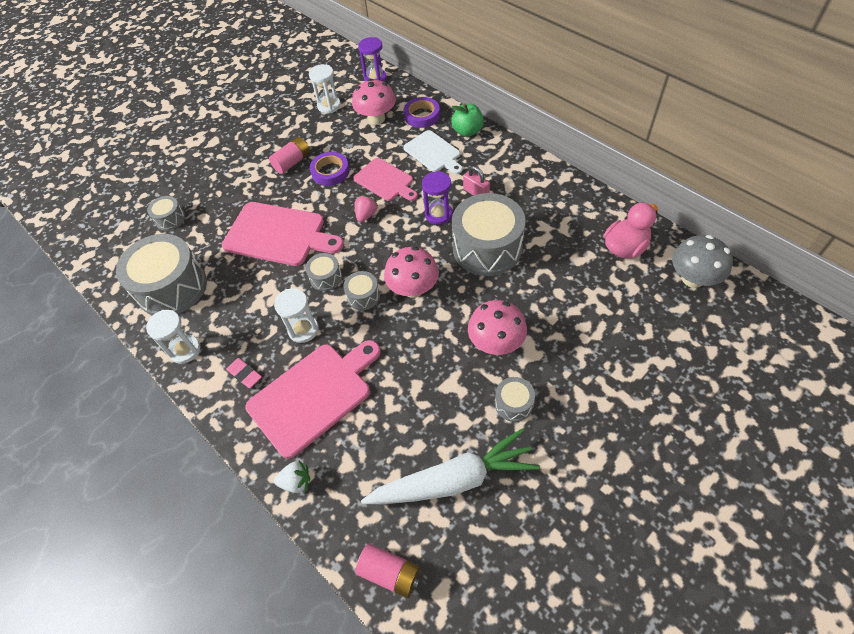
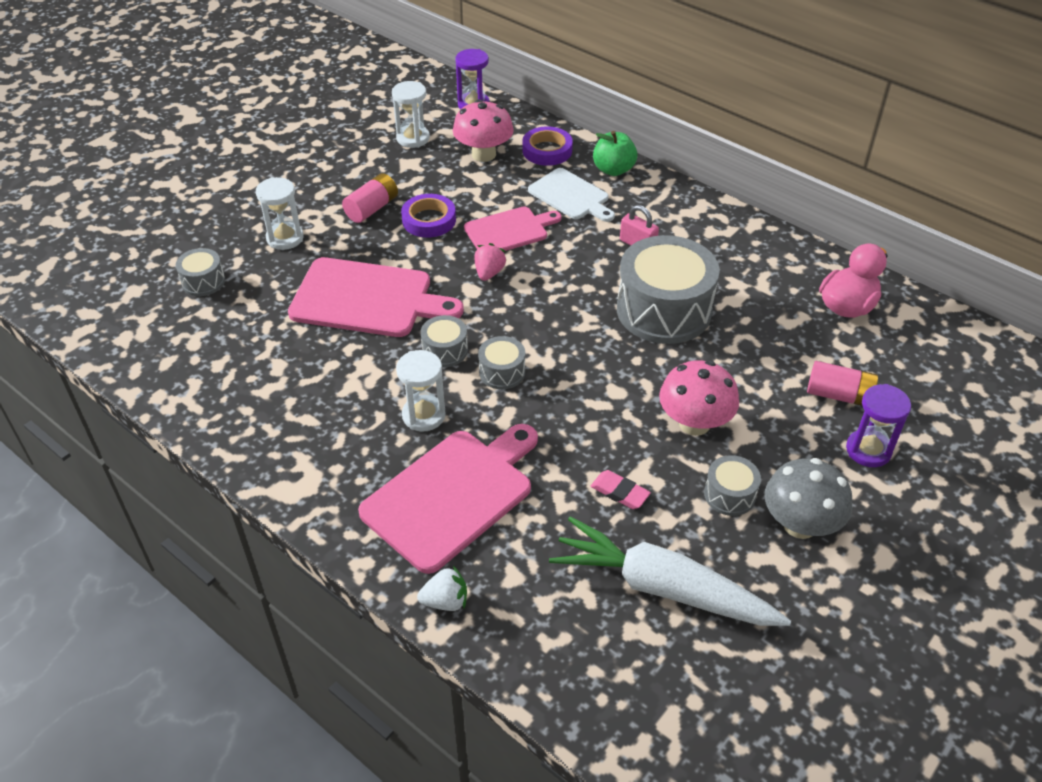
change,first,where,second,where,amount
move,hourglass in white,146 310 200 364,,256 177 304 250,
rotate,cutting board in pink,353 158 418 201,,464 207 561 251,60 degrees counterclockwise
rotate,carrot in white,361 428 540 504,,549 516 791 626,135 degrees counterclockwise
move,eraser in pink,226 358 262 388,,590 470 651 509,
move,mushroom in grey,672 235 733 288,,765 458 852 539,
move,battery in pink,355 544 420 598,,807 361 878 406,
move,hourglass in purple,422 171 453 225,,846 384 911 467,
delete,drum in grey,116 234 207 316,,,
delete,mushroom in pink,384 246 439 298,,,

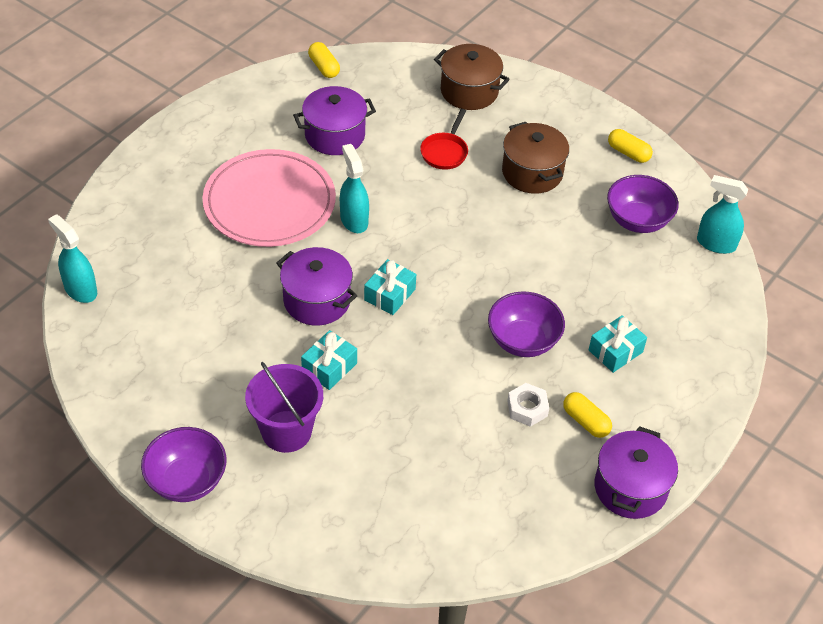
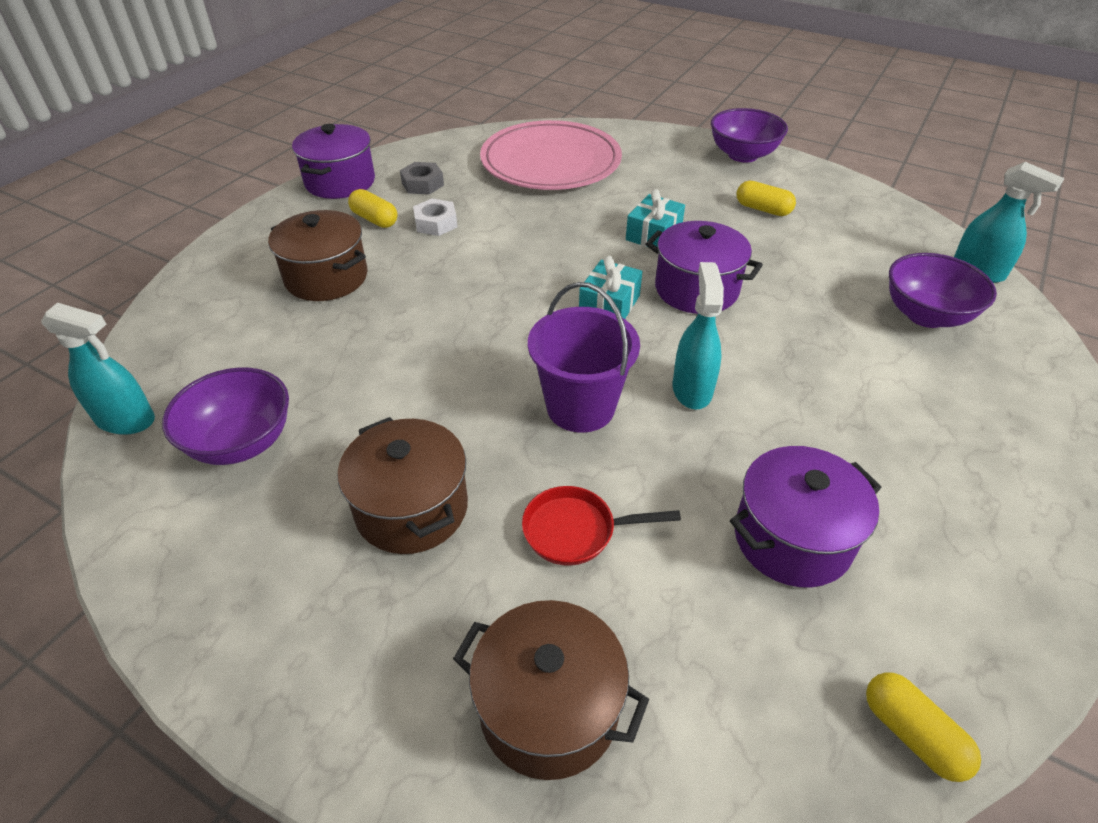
change,first,where,second,where,amount
replace,gift in turquoise,589 315 647 373,pot in brown,268 210 368 301,
insert,,,nut in grey,400 162 444 194,
move,plate in pink,203 149 336 247,,480 120 622 190,
rotate,pan in red,420 109 468 170,,522 486 681 566,105 degrees counterclockwise
move,bucket in purple,245 362 323 453,,528 282 640 433,
rotate,spray bottle in turquoise,340 144 369 233,,673 262 724 409,150 degrees counterclockwise
move,capsule in yellow,608 129 653 163,,737 181 796 216,
move,bowl in purple,488 291 565 357,,889 253 997 328,

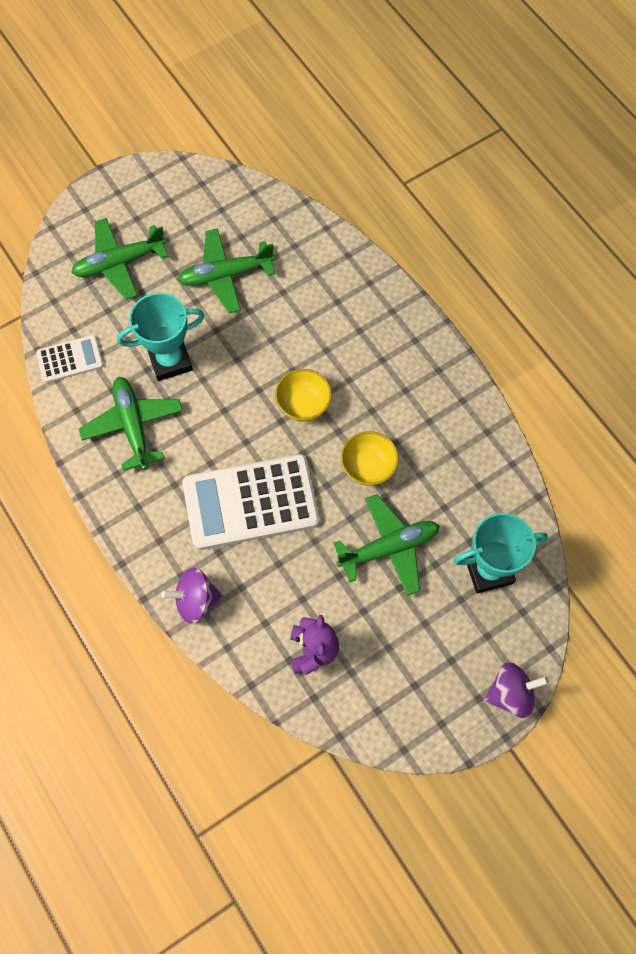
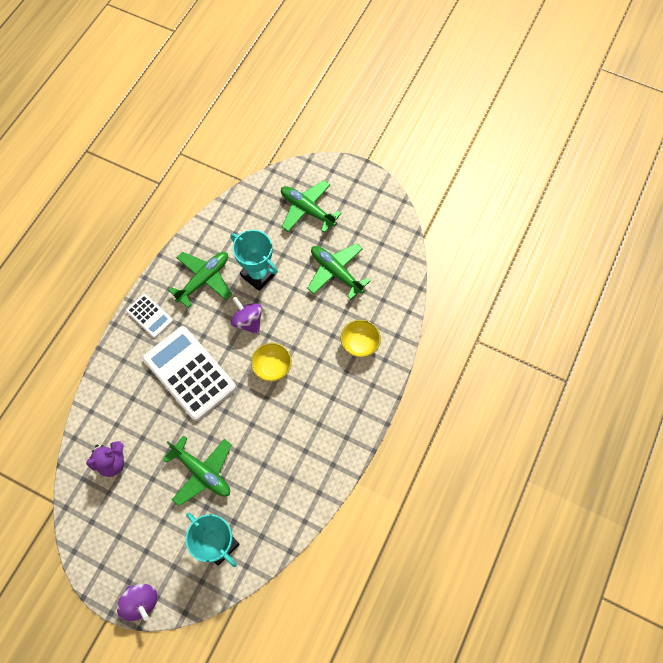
change,first,where,second,where,amount
move,calculator in white,36 335 104 383,,126 294 173 338,
move,spinning top in purple,161 568 223 623,,231 297 262 334,
move,bowl in yellow,341 431 399 486,,340 320 381 358,

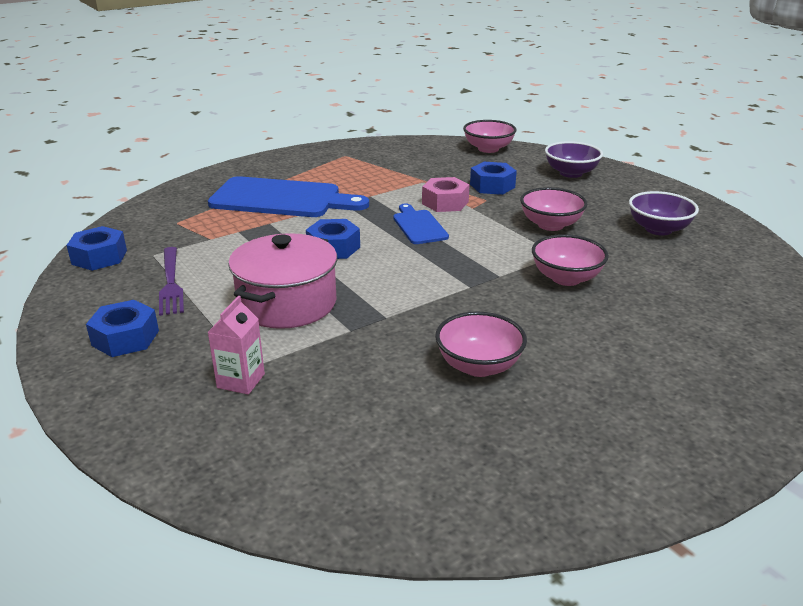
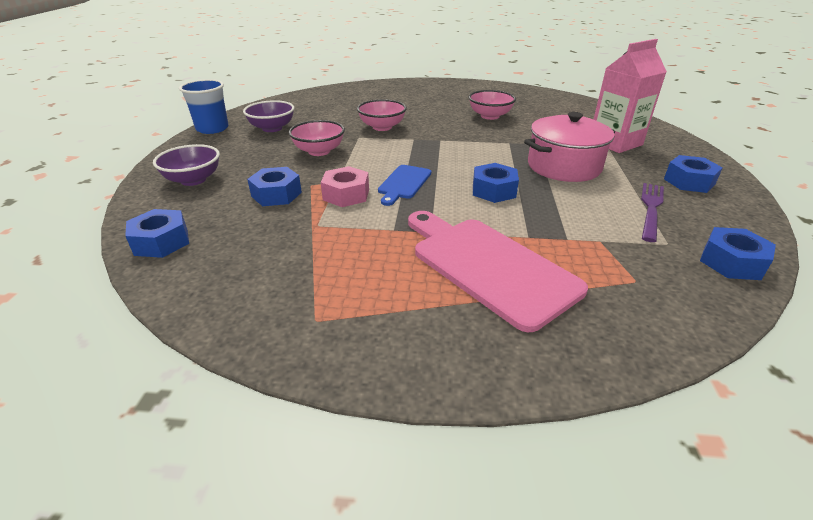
change,first,where,second,where,amount
replace,bowl in pink,463 120 517 153,nut in blue,125 209 189 258,
insert,,,cup in blue,179 79 228 134,
recolor,cutting board in blue,208 176 369 217,cutting board in pink,408 211 588 332,
resize,carton in pink,207 296 265 395,,593 39 667 153,x1.84

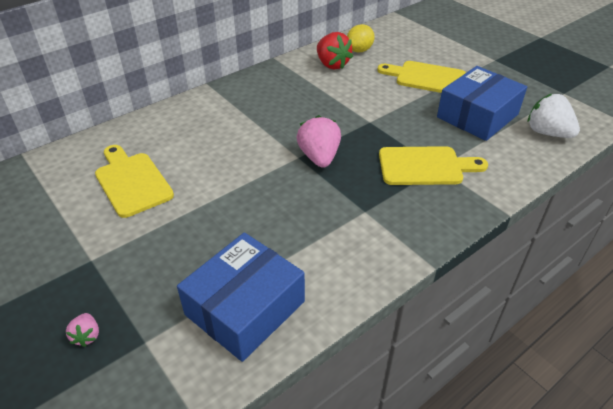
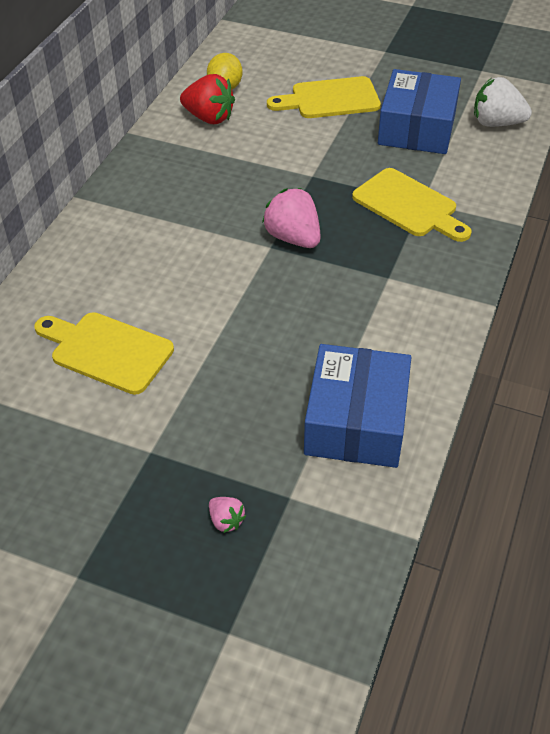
change,first,where,second,where,amount
rotate,cutting board in yellow,379 146 488 185,,352 168 471 242,75 degrees clockwise

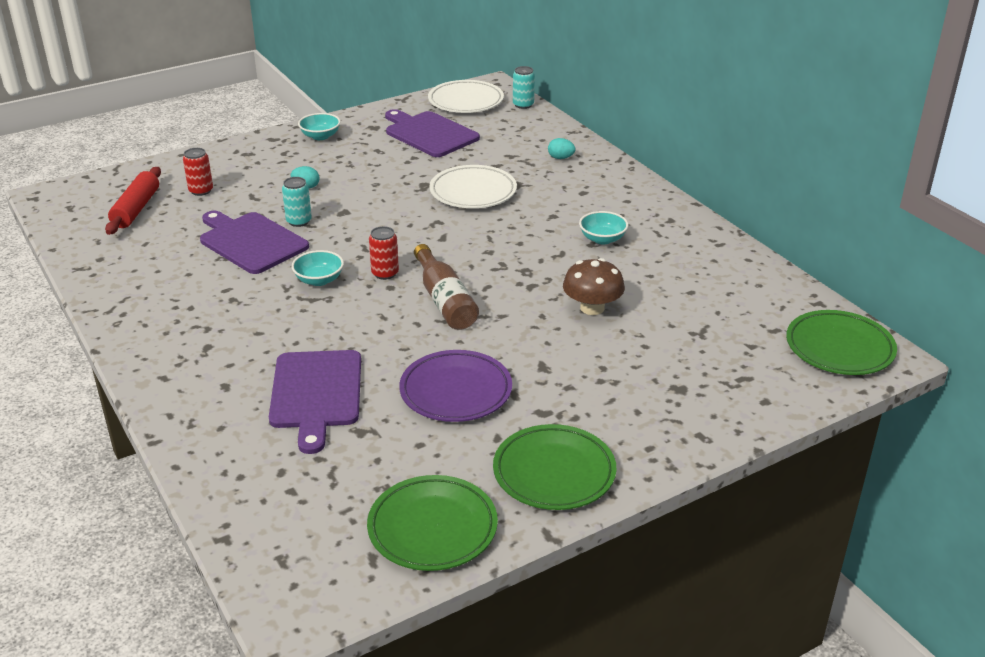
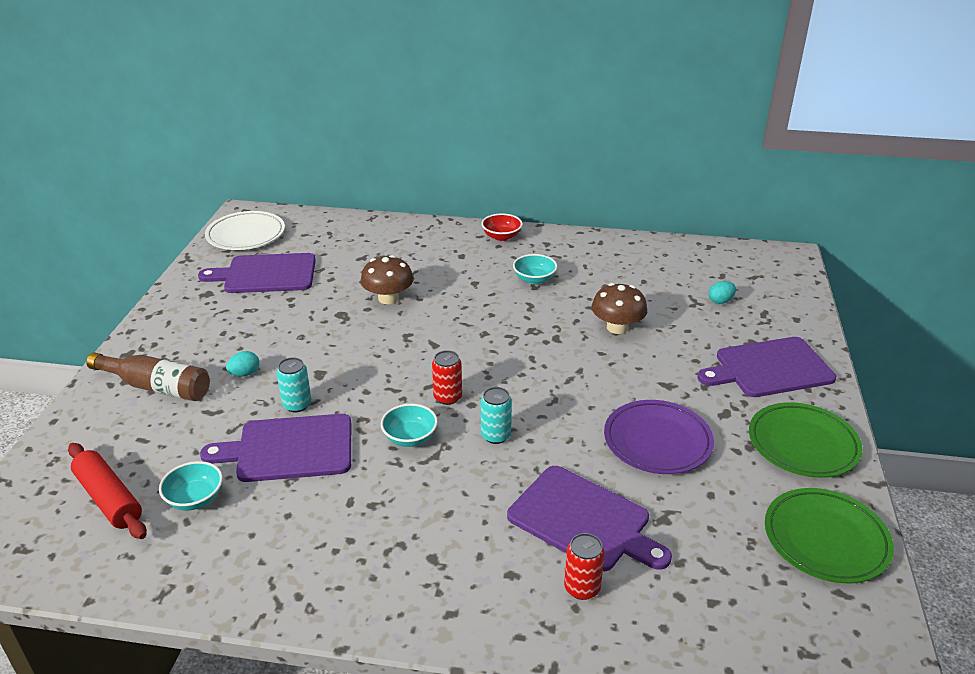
change,first,where,second,where,amount
move,bottle in brown,414 244 479 330,,86 352 210 401,
move,bowl in turquoise,298 113 341 140,,159 461 223 511,
replace,plate in white,429 165 517 208,mushroom in brown,360 255 414 304,
insert,,,bowl in red,481 214 523 241,
move,can in turquoise,513 66 535 109,,481 387 512 444,
move,can in red,183 148 213 196,,564 533 605 600,
insert,,,cutting board in purple,697 337 836 397,
move,egg in turquoise,548 138 575 159,,709 281 736 304,
delete,plate in green,786 310 897 375,,,

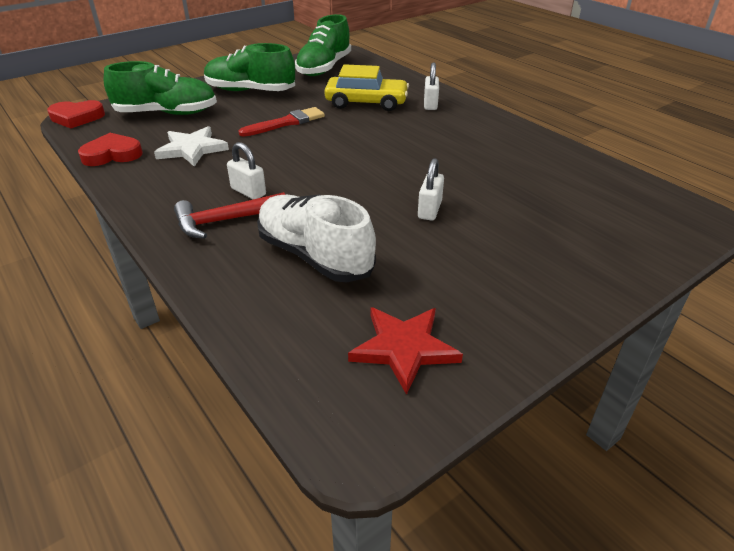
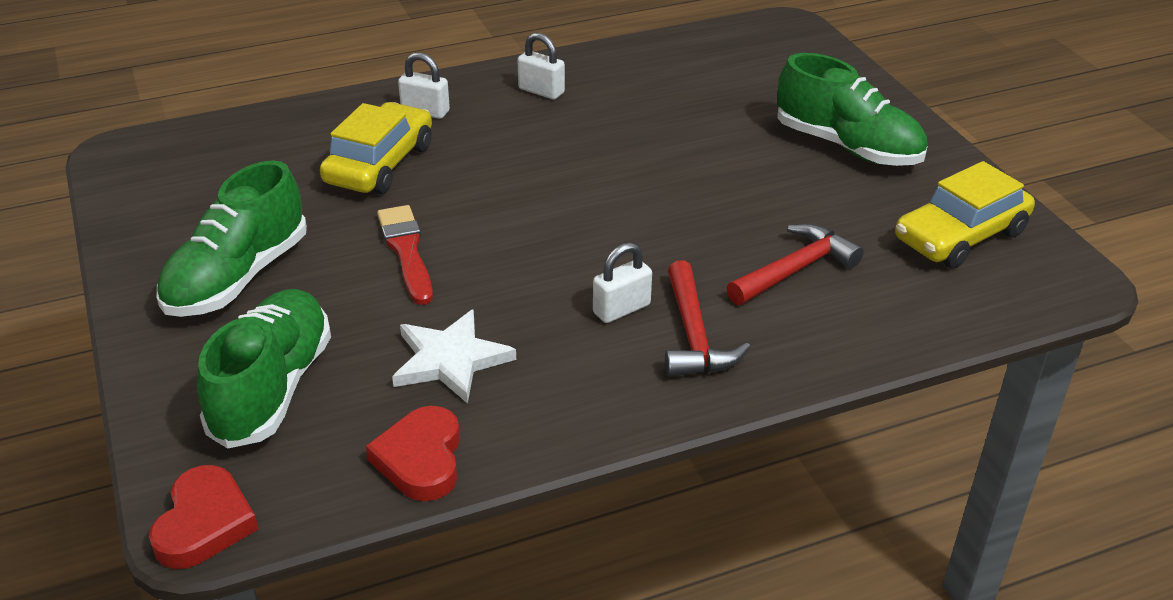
change,first,where,second,where,amount
move,padlock in white,418 158 444 221,,517 33 565 100,
replace,shoe in white,257 194 376 282,hammer in red,727 224 864 305,
move,shoe in green,295 14 351 76,,777 53 928 166,
replace,star in red,348 307 463 395,car in yellow,895 161 1035 268,

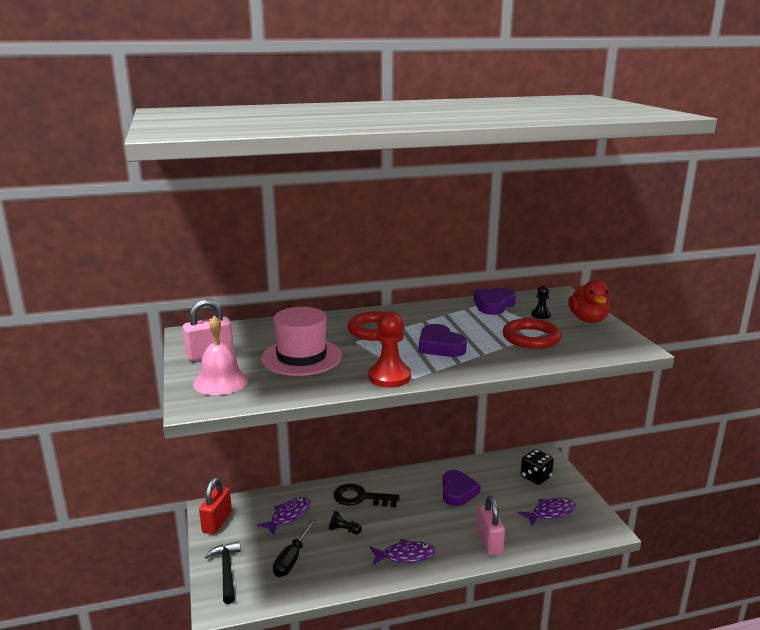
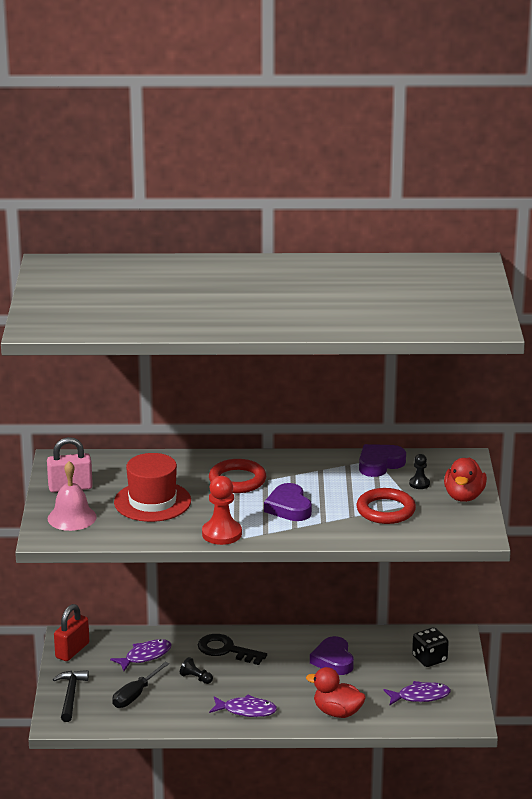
change,first,where,second,where,amount
recolor,hat in pink,261 307 342 376,hat in red,114 453 191 522,
replace,padlock in pink,477 496 505 556,duck in red,306 667 366 718,
rotate,heart in purple,442 470 481 506,,310 636 354 675,150 degrees clockwise

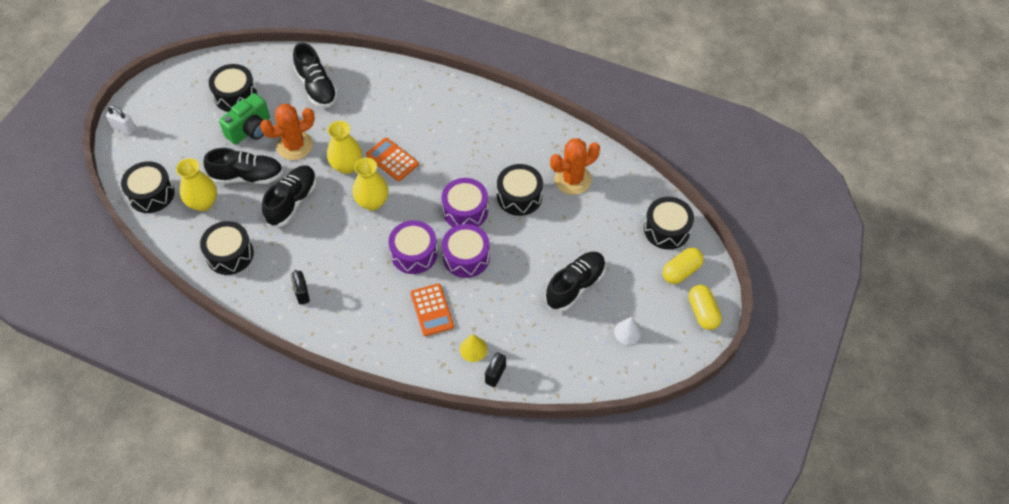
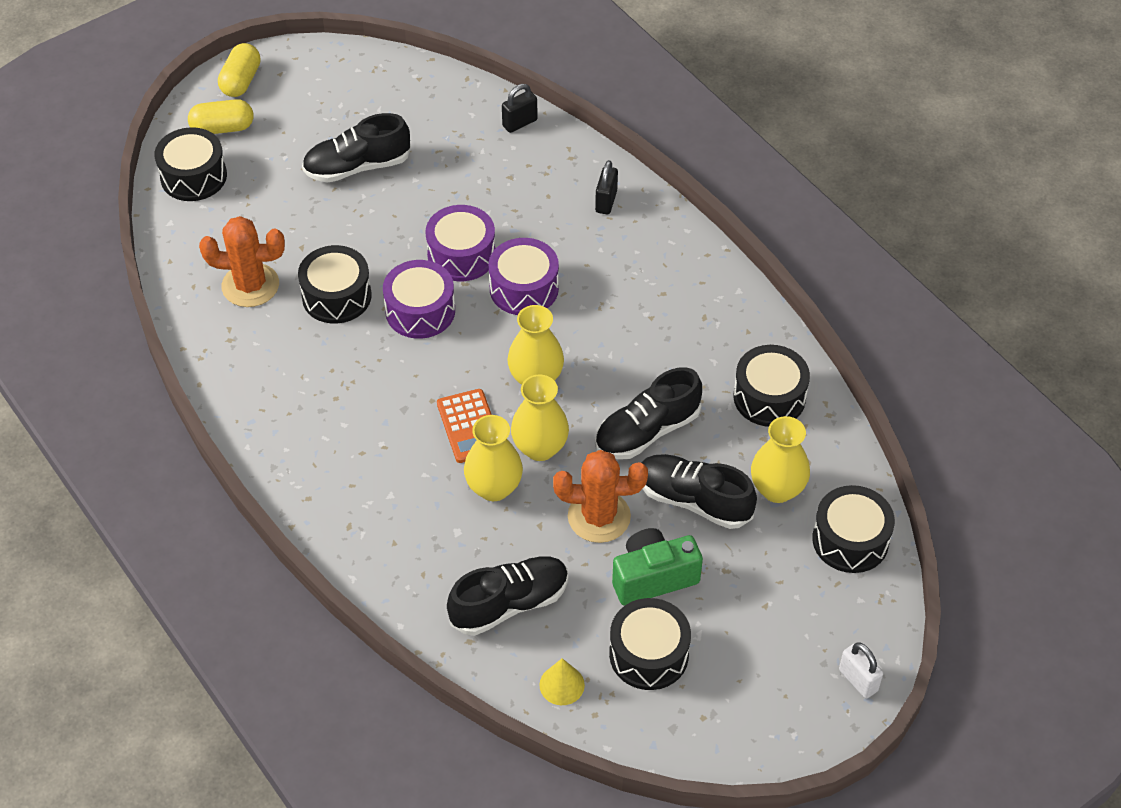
change,first,where,second,where,amount
rotate,shoe in black,293 43 338 108,,447 556 568 635,60 degrees clockwise
insert,,,vase in yellow,464 415 523 501,
move,cone in yellow,460 334 487 362,,539 658 585 705,
move,padlock in black,291 270 310 305,,595 160 618 214,
delete,calculator in orange,410 283 454 336,,,
delete,cone in white,614 317 642 345,,,

